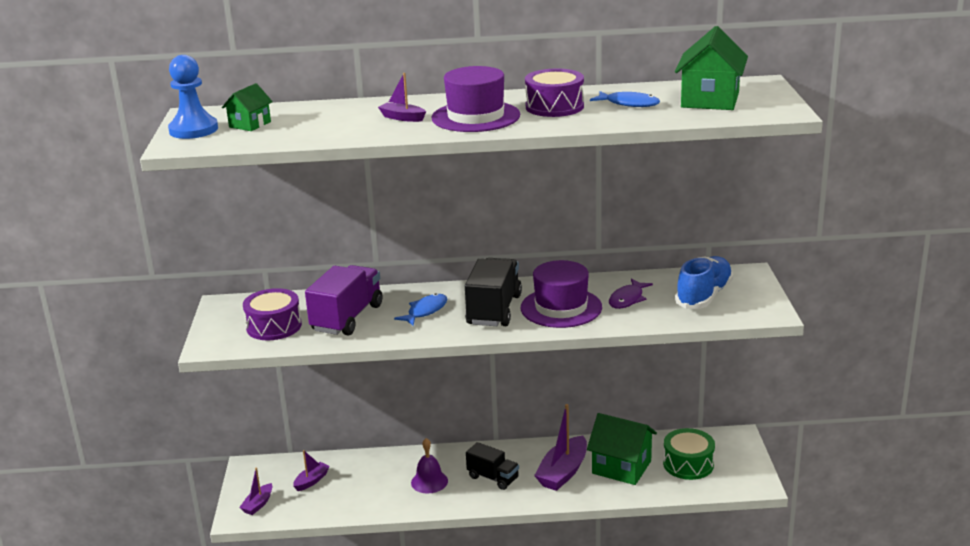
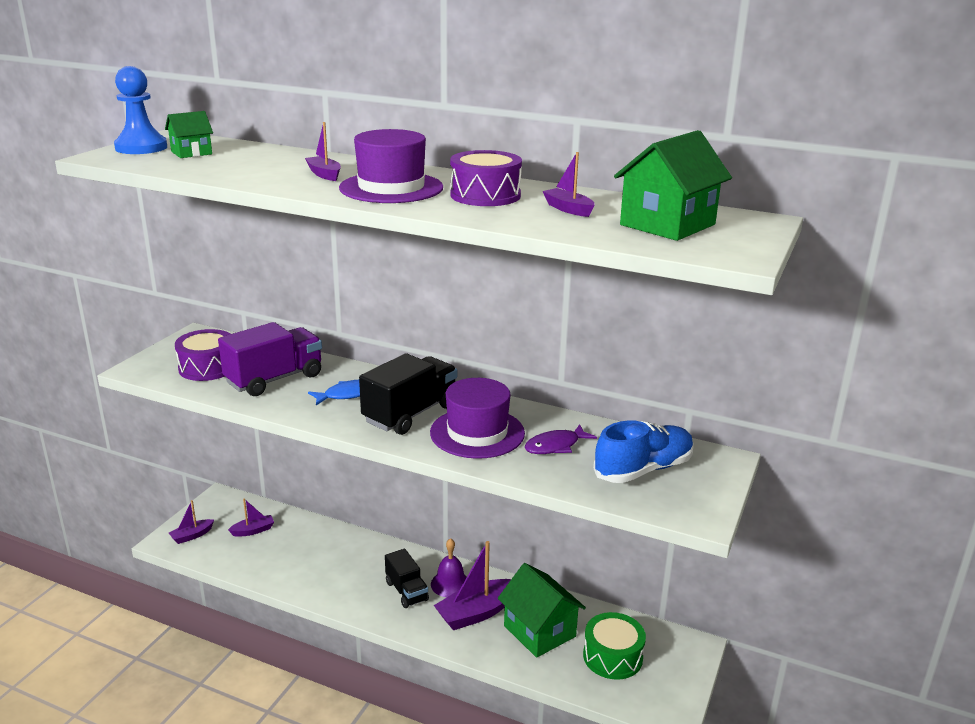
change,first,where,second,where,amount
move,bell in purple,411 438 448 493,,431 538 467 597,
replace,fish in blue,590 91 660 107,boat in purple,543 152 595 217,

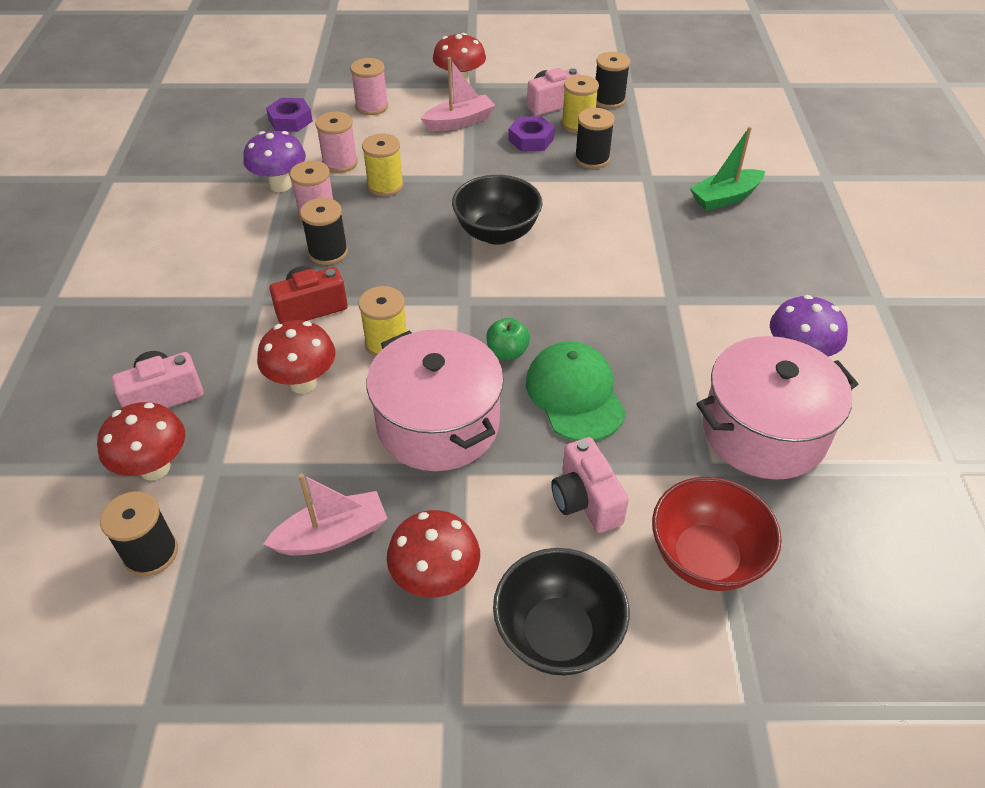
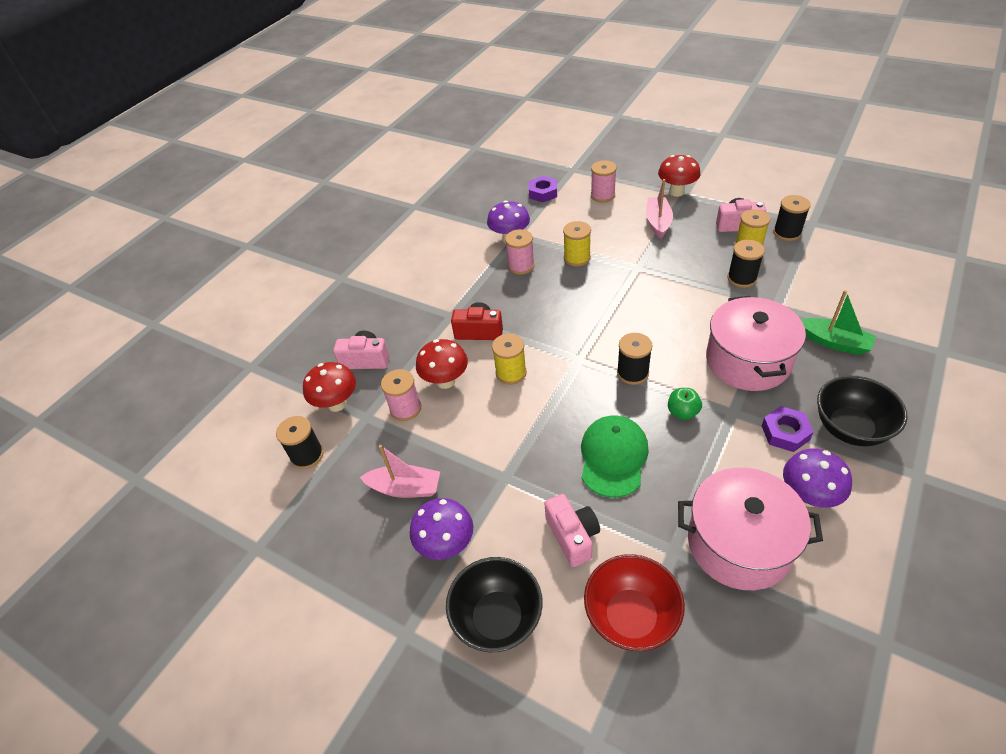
change,first,where,second,where,amount
move,spool in pink,315 112 358 173,,381 369 421 421,
recolor,mushroom in red,387 510 480 598,mushroom in purple,410 498 473 560,
rotate,camera in pink,551 437 629 533,,544 494 600 567,150 degrees clockwise
move,spool in black,300 198 348 265,,617 333 653 385,
rotate,boat in pink,421 57 495 131,,646 179 673 239,90 degrees counterclockwise
move,apple in green,487 318 530 360,,668 388 702 420,
move,pot in pink,367 329 504 471,,706 296 806 391,
move,nut in purple,508 116 555 152,,762 406 814 452,
rotate,boat in green,690 126 765 211,,801 290 876 355,150 degrees counterclockwise
move,bowl in black,452 175 542 245,,817 375 908 446,

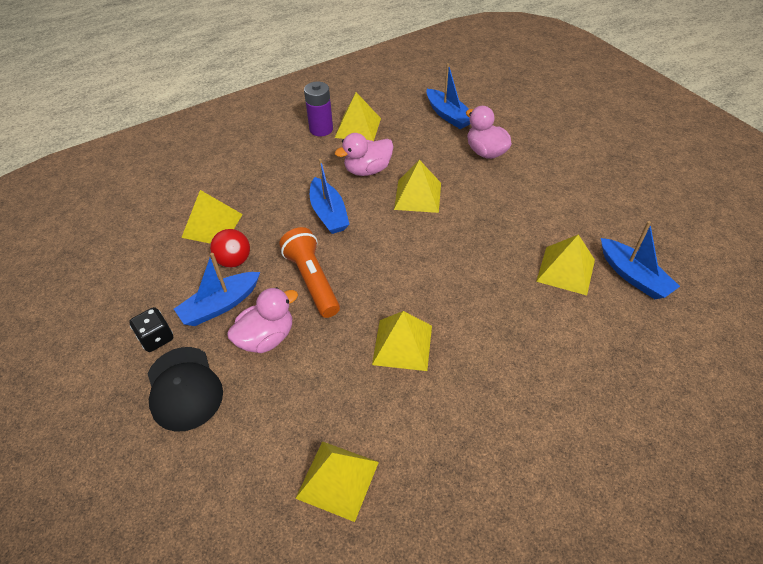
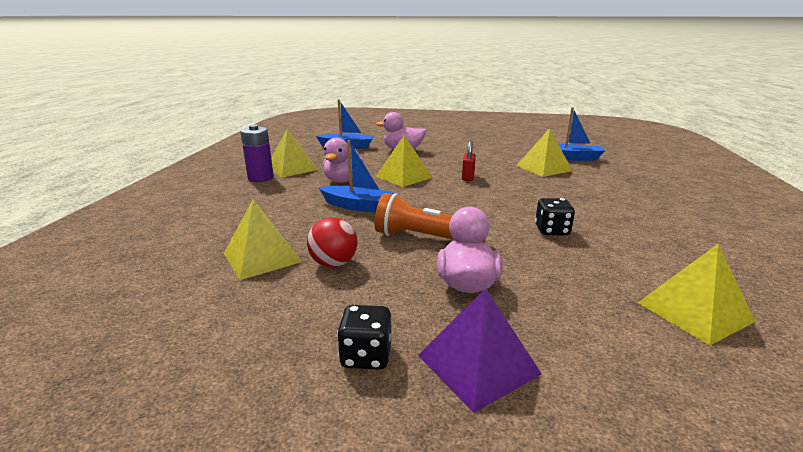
change,first,where,second,where,amount
replace,cap in black,147 347 223 432,pyramid in purple,418 288 542 413,
insert,,,padlock in red,462 141 476 181,
replace,pyramid in yellow,372 311 432 371,dice in black,535 198 575 235,
delete,boat in blue,174 253 260 326,,,

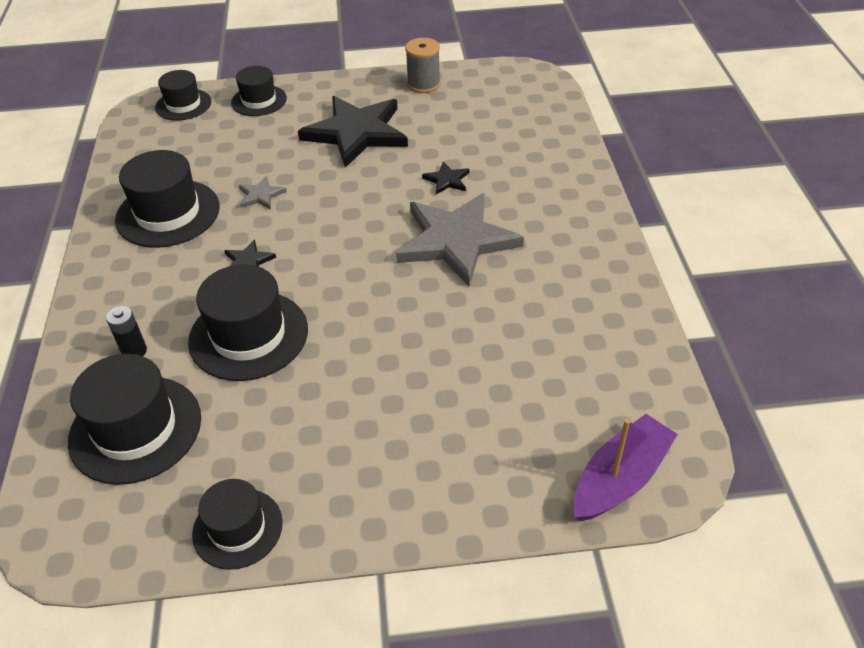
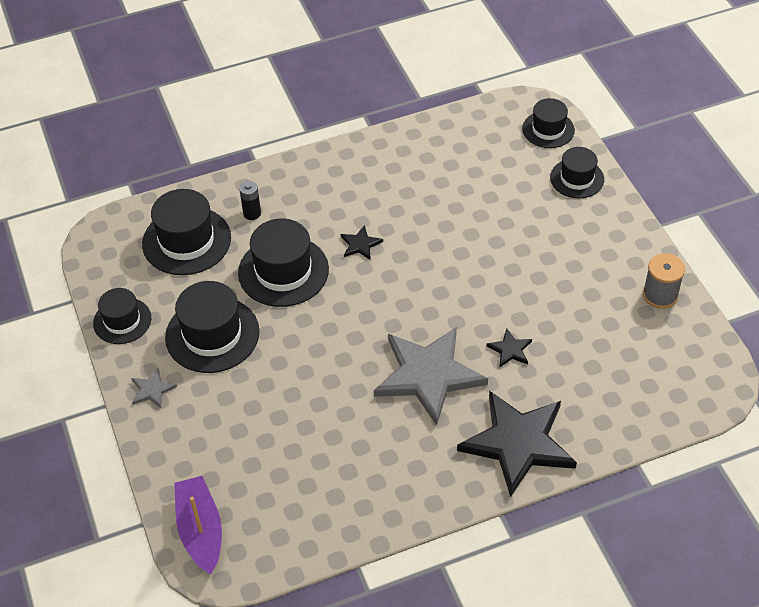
change,first,where,second,where,amount
move,star in grey,239 176 287 210,,131 367 177 408,
move,hat in black,115 150 220 248,,165 281 259 373,
rotate,boat in purple,573 414 678 521,,174 476 222 574,135 degrees counterclockwise
move,star in black,298 96 408 168,,457 391 577 497,

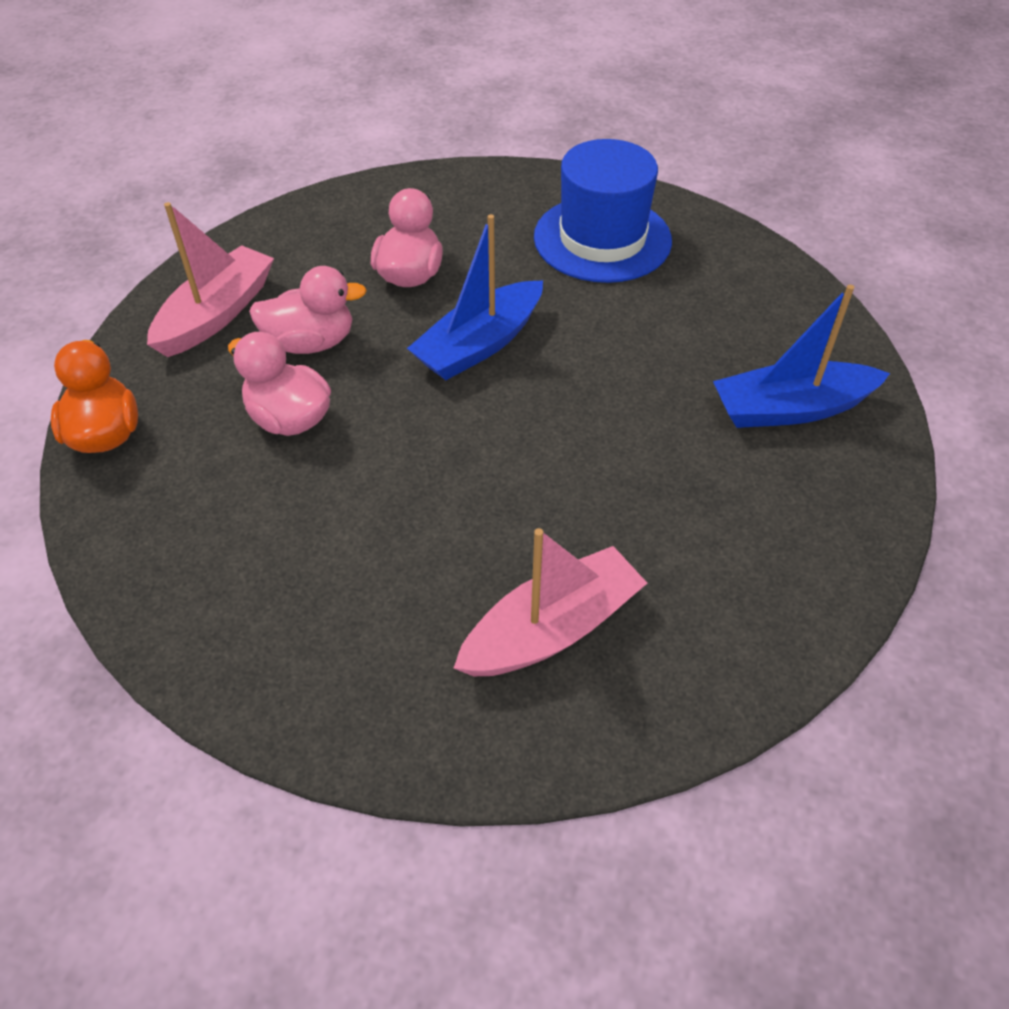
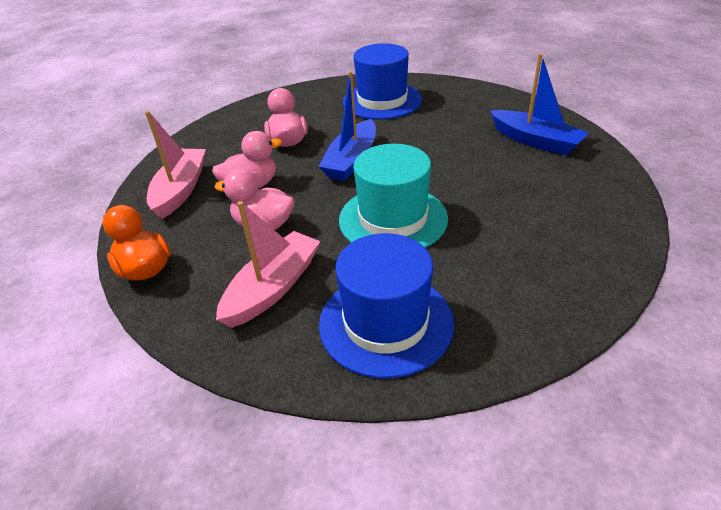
change,first,where,second,where,amount
move,boat in pink,454 528 647 677,,216 201 321 328,
insert,,,hat in blue,319 233 454 378,
insert,,,hat in turquoise,339 144 448 248,
rotate,boat in blue,713 285 890 428,,490 53 589 156,105 degrees counterclockwise

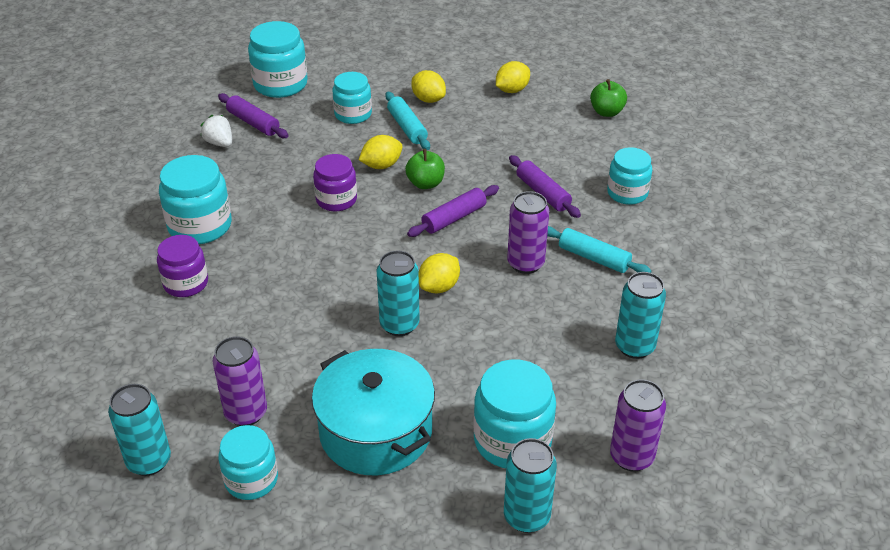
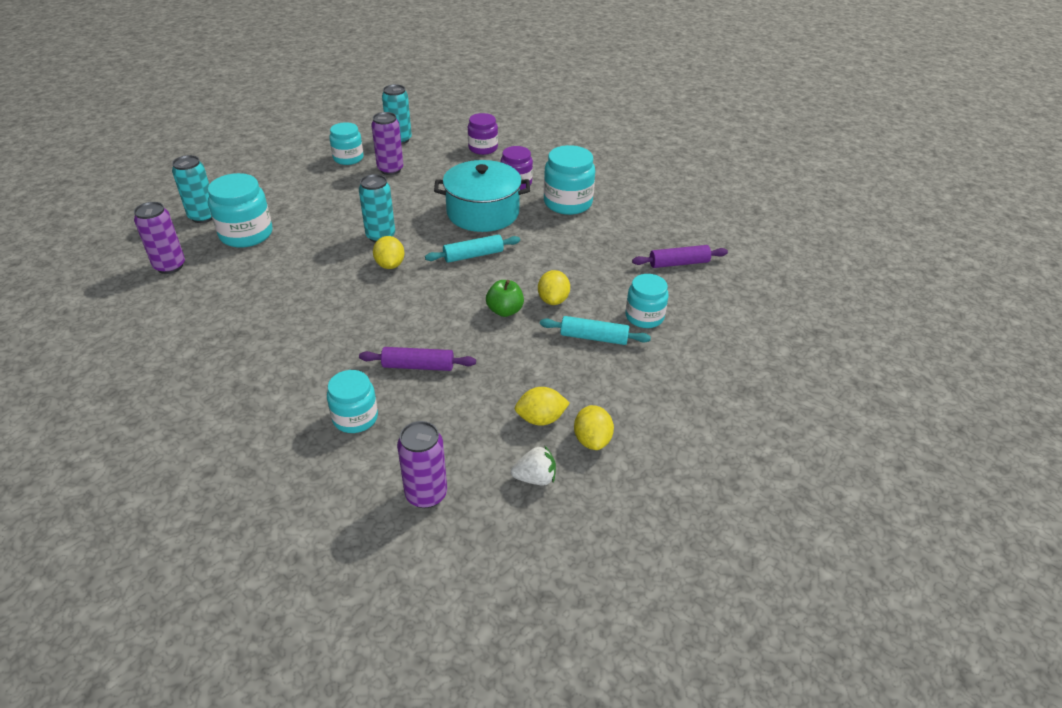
change,first,where,second,where,amount
move,can in purple,507 191 549 274,,397 421 447 508,
move,rolling pin in turquoise,547 226 651 273,,425 235 520 263,
move,pot in turquoise,312 349 435 475,,434 160 530 232,
move,jar in purple,313 154 357 212,,468 113 498 155,
move,strawberry in white,200 115 232 147,,511 445 556 485,
move,lemon in yellow,411 70 446 103,,515 387 570 426,
delete,jar in turquoise,248 21 308 98,,,
delete,rolling pin in purple,407 185 499 237,,,
delete,apple in green,590 79 627 117,,,
delete,can in turquoise,615 272 666 359,,,

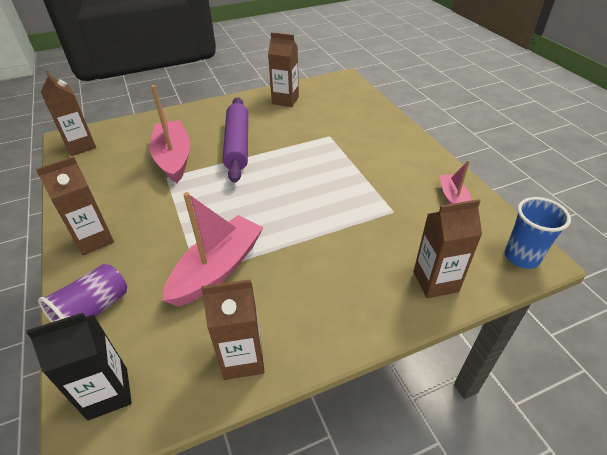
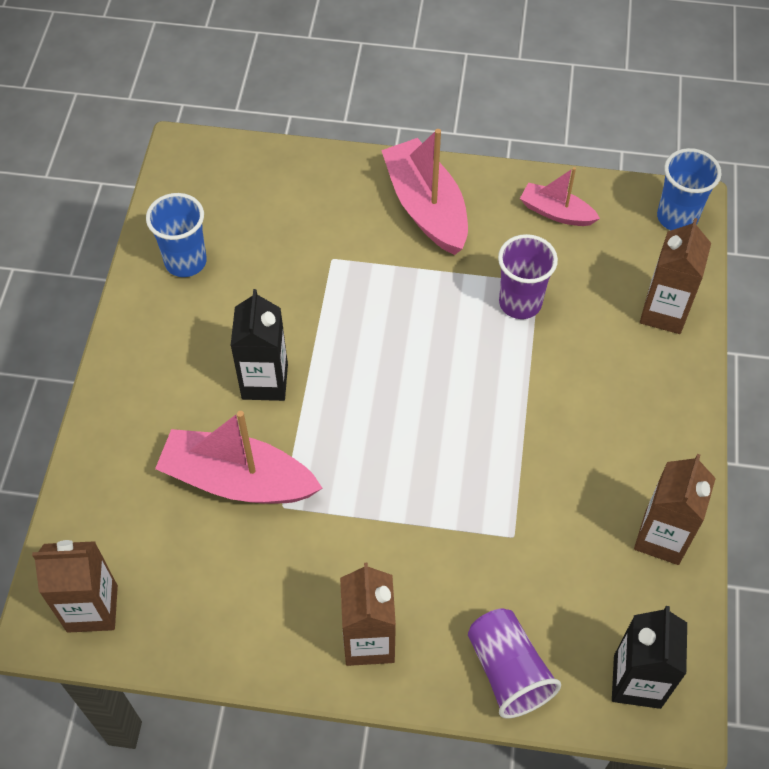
change,first,where,second,where,amount
replace,carton in brown,268 32 299 107,cup in blue,146 193 207 277,
replace,rolling pin in purple,223 97 248 183,carton in black,231 289 288 401,
move,boat in pink,163 192 263 307,,381 129 468 255,
insert,,,cup in purple,498 234 558 319,

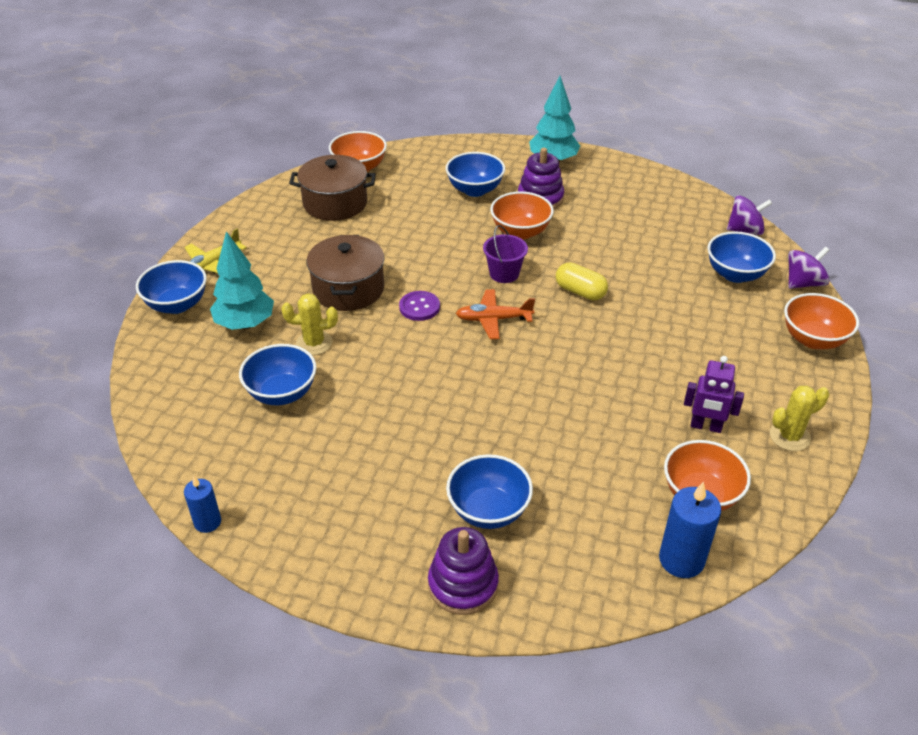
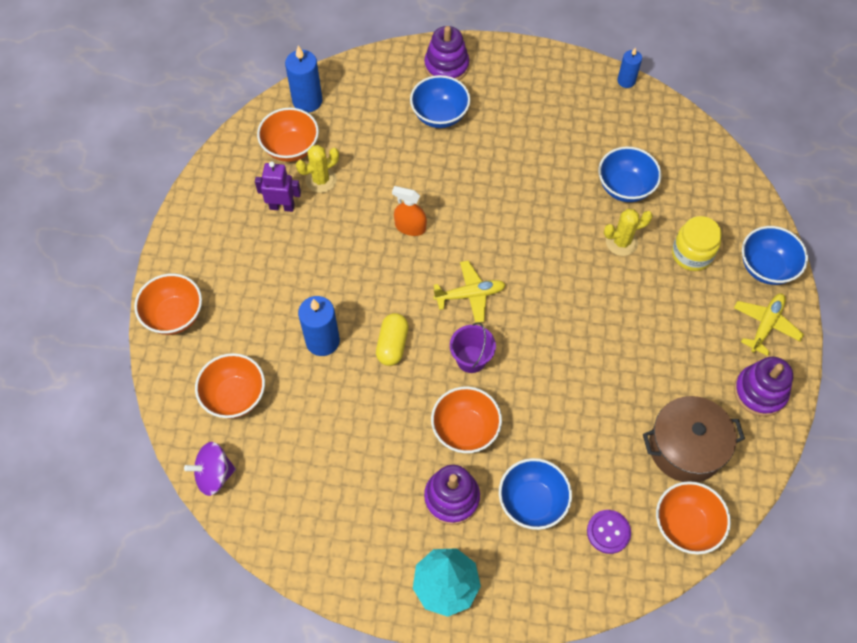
change,first,where,second,where,amount
recolor,bowl in blue,708 231 776 283,bowl in orange,195 353 265 419,
move,cactus in yellow,770 386 829 451,,296 145 339 193,
insert,,,candle in blue,298 296 340 356,
rotate,capsule in yellow,556 262 608 300,,376 313 409 366,75 degrees clockwise
insert,,,spray bottle in orange,392 186 427 236,
recolor,plane in orange,455 289 535 339,plane in yellow,433 261 506 323,
move,button in purple,399 291 440 321,,587 510 631 554,
replace,tree in turquoise,210 231 274 330,jar in yellow,672 216 722 271,
insert,,,stacking toy in purple,734 357 793 417,
delete,pot in brown,307 235 384 311,,,
delete,spinning top in purple,788 247 829 289,,,

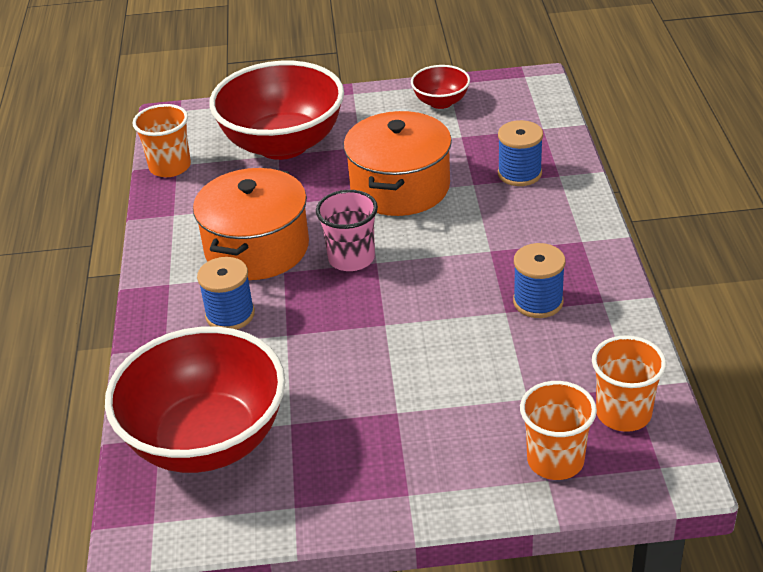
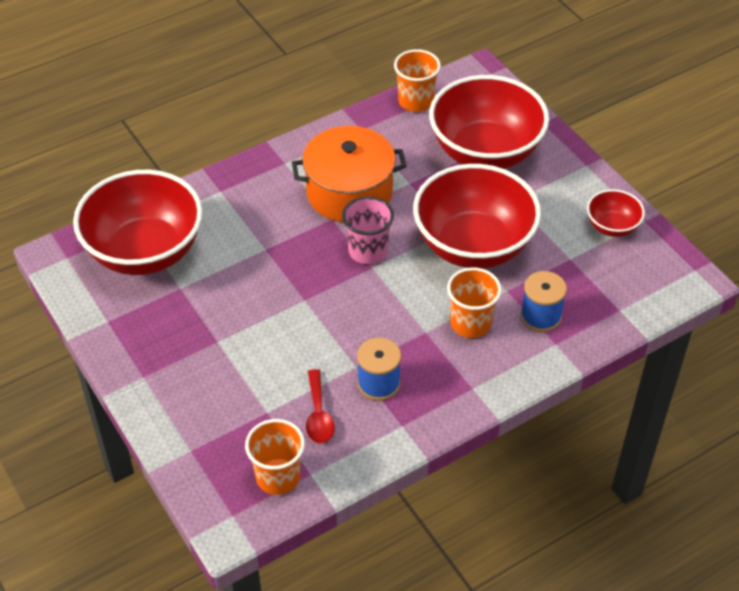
change,first,where,second,where,amount
insert,,,spoon in red,306 369 335 444,
replace,pot in orange,344 111 452 216,bowl in red,413 164 541 269,
move,cup in orange,520 381 597 480,,447 267 502 338,
delete,spool in blue,197 257 255 330,,,

